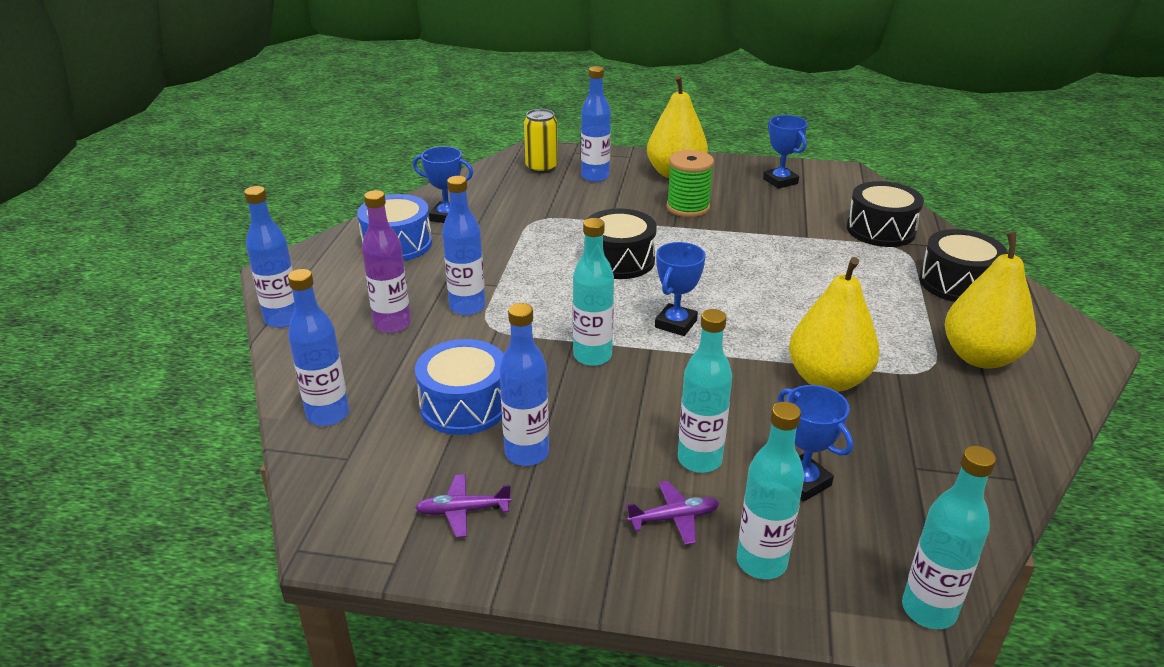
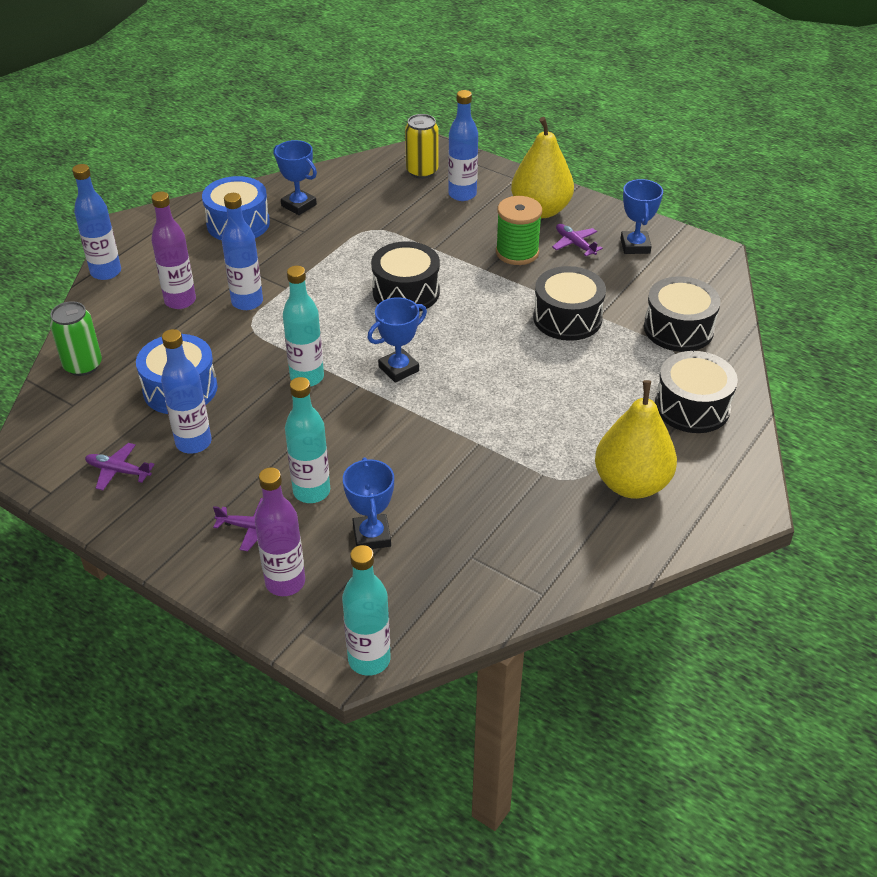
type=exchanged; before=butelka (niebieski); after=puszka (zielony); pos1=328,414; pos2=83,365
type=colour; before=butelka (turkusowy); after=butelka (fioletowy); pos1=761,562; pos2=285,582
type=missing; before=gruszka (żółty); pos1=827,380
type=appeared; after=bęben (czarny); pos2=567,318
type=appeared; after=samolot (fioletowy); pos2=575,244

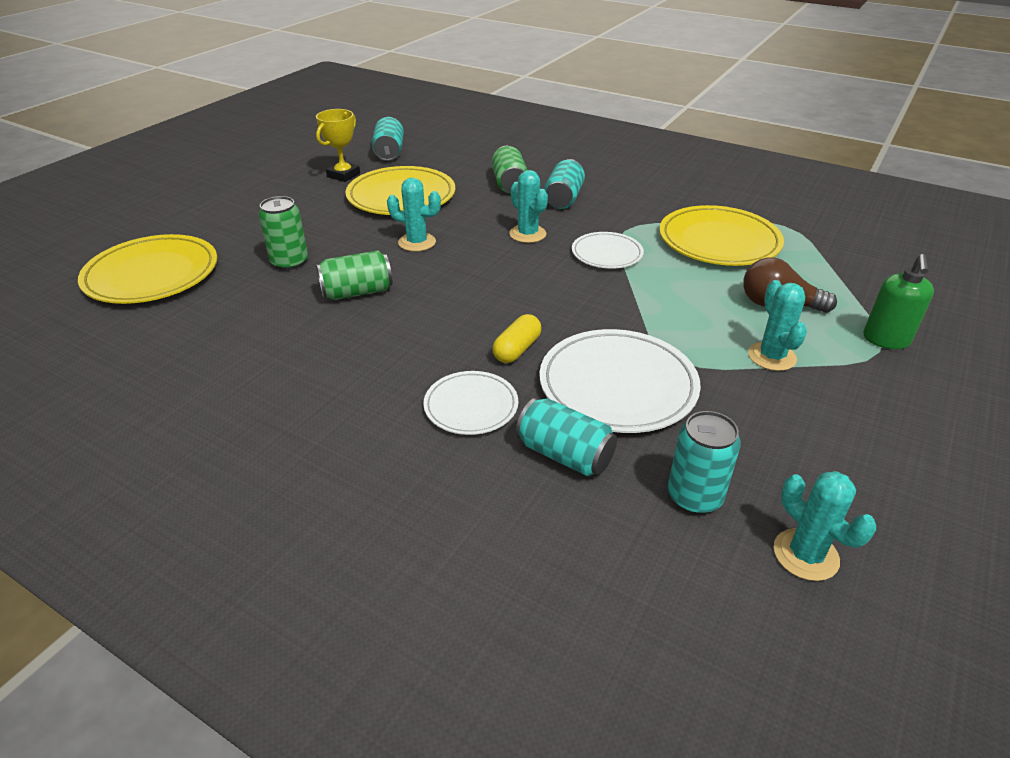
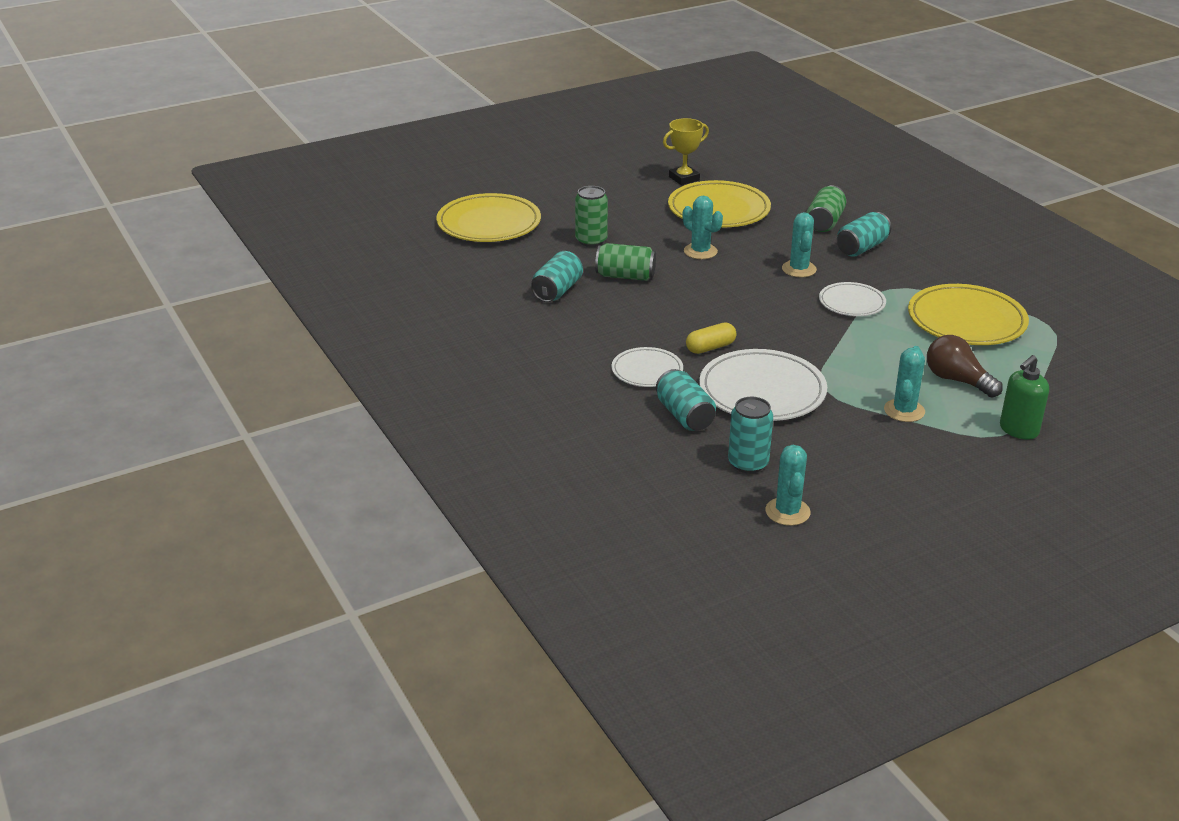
type=relocated; before=puszka (turkusowy); pos1=389,152; pos2=557,291

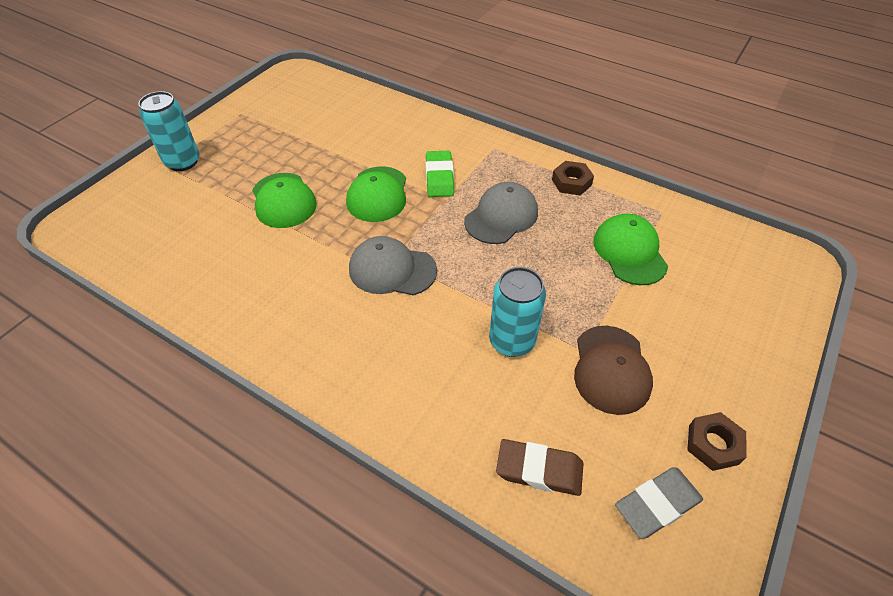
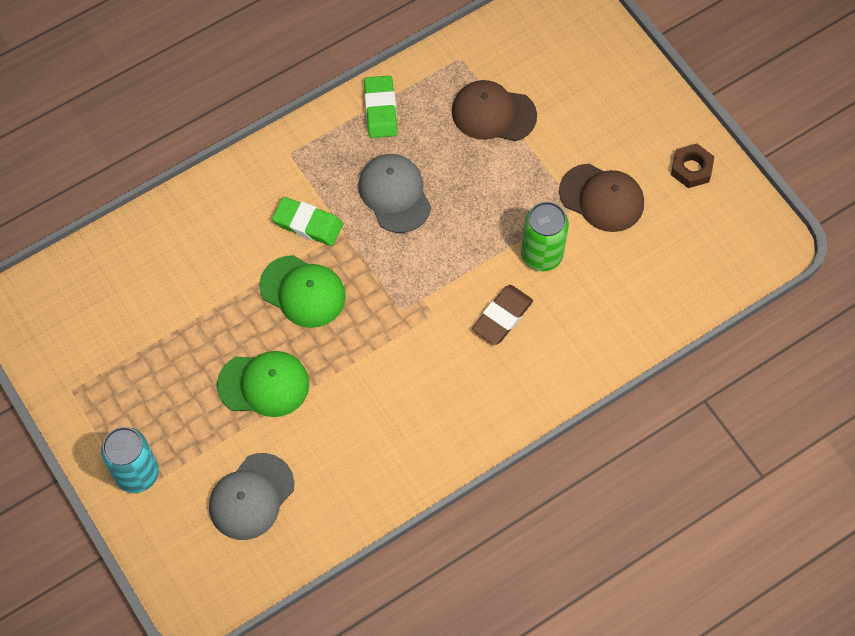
type=relocated; before=czapka (szary); pos1=392,270; pos2=251,496
type=colour; before=puszka (turkusowy); after=puszka (zielony); pos1=512,341; pos2=541,255
type=relocated; before=gumka do mazania (brązowy); pos1=539,470; pos2=502,317
type=exchanged; before=nakrętka (brązowy); after=gumka do mazania (zielony); pos1=571,182; pos2=380,109
type=colour; before=czapka (zielony); after=czapka (brązowy); pos1=629,252; pos2=493,113
type=missing; before=gumka do mazania (szary); pos1=657,504

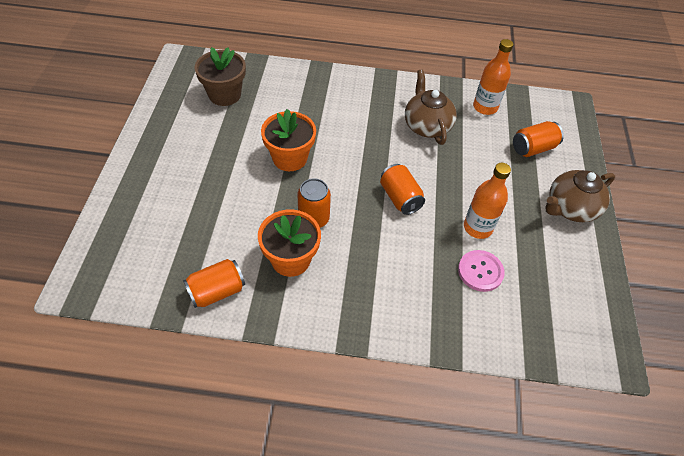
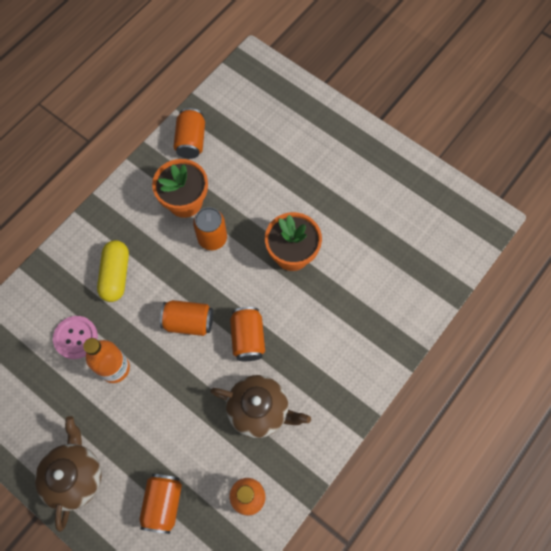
type=missing; before=doniczka (brązowy); pos1=225,95
type=appeared; after=kapsułka (żółty); pos2=116,275
type=appeared; after=puszka (pomarańczowy); pos2=248,338

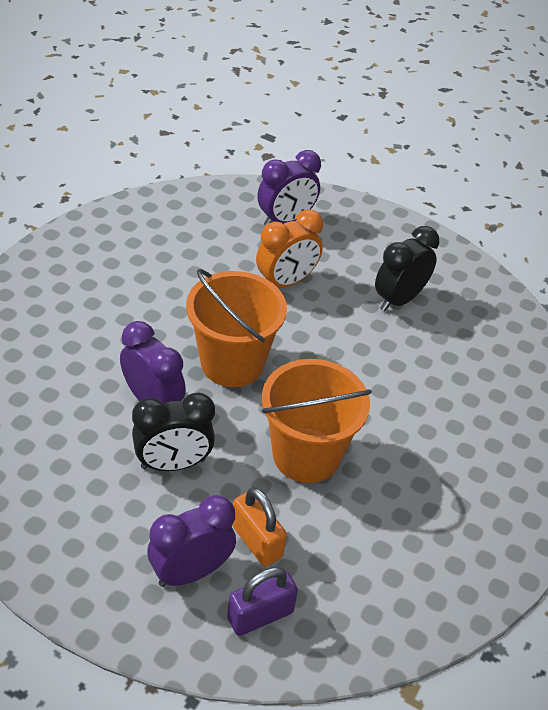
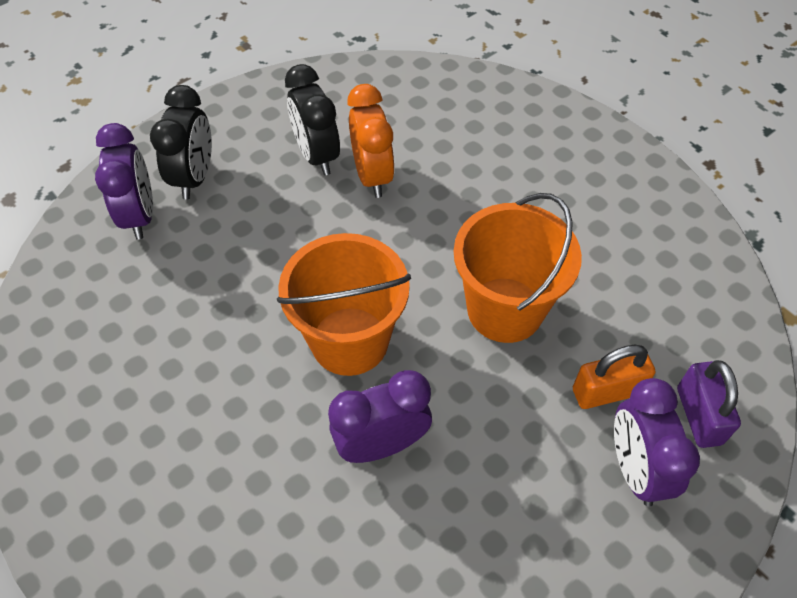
type=relocated; before=budzik (czarny); pos1=173,464; pos2=194,177
type=relocated; before=budzik (pomarańczowy); pos1=286,282; pos2=372,176

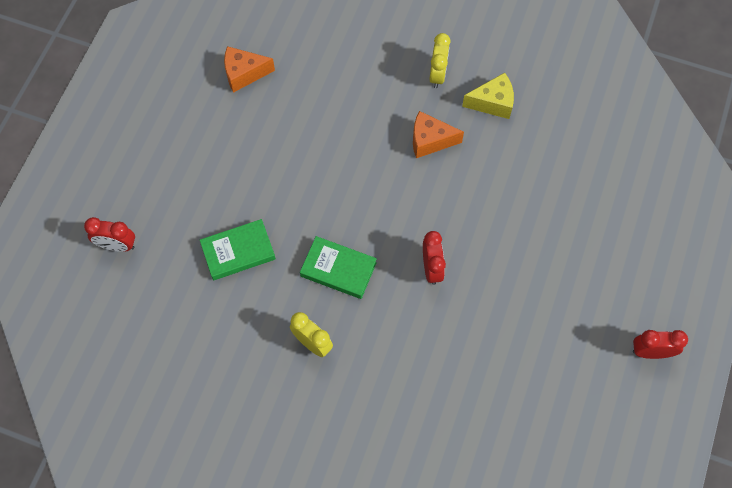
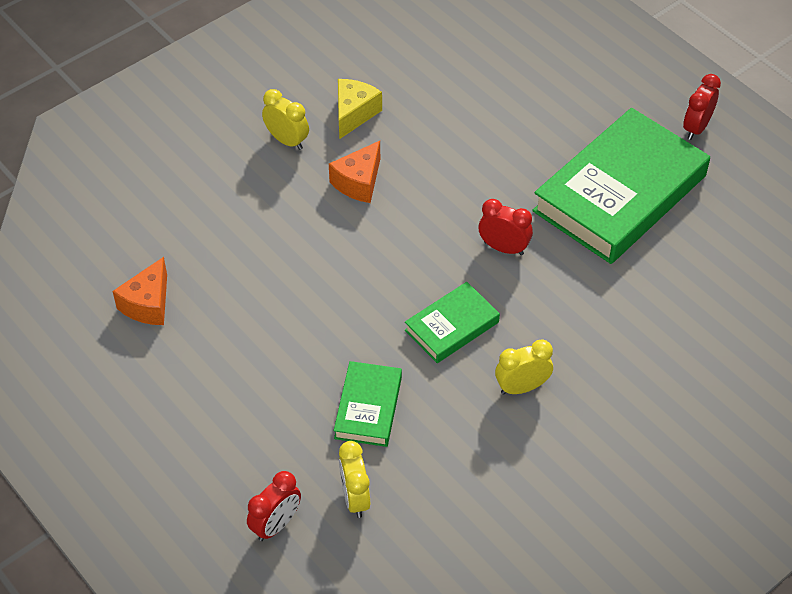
type=appeared; after=budzik (żółty); pos2=355,498
type=appeared; after=książka (zielony); pos2=620,193

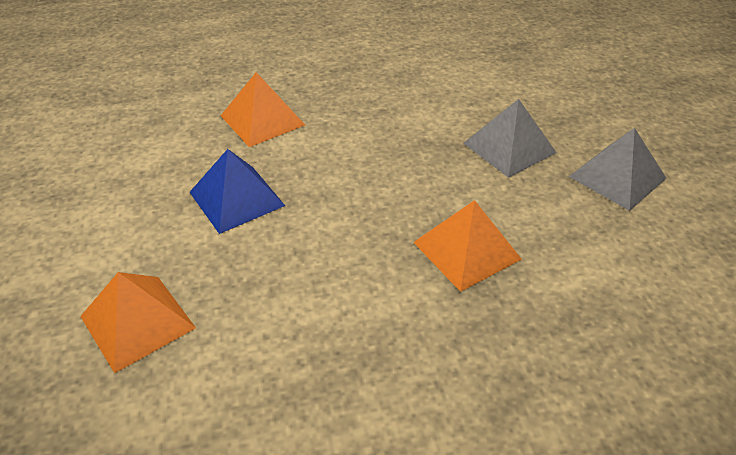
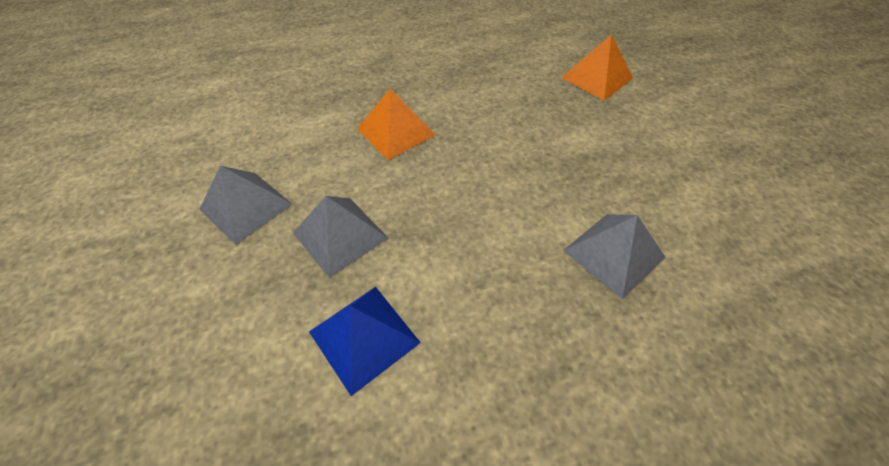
type=relocated; before=piramida (niebieski); pos1=237,198; pos2=364,337
type=colour; before=piramida (pomarańczowy); after=piramida (szary); pos1=262,120; pos2=613,253

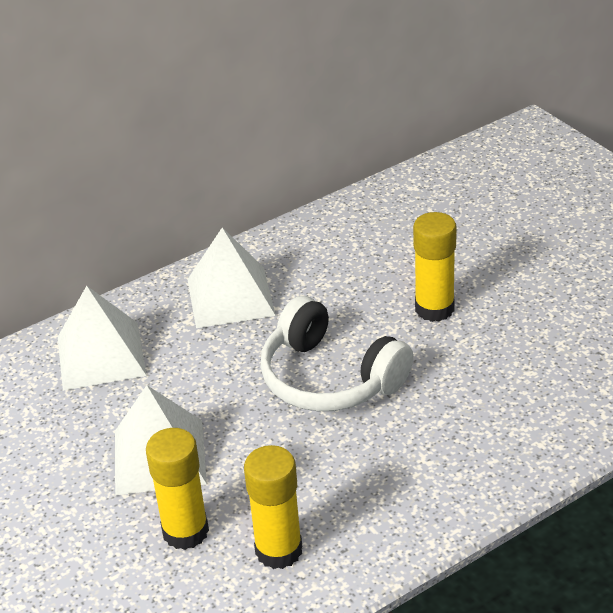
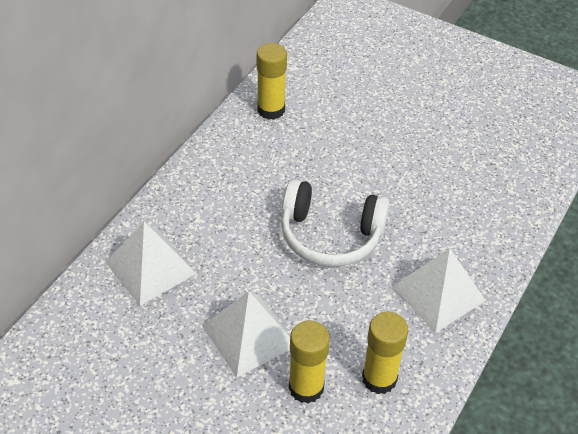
type=relocated; before=piramida (biały); pos1=230,297; pos2=438,293
type=relocated; before=klej w sztyfcie (żółty); pos1=434,309; pos2=271,110

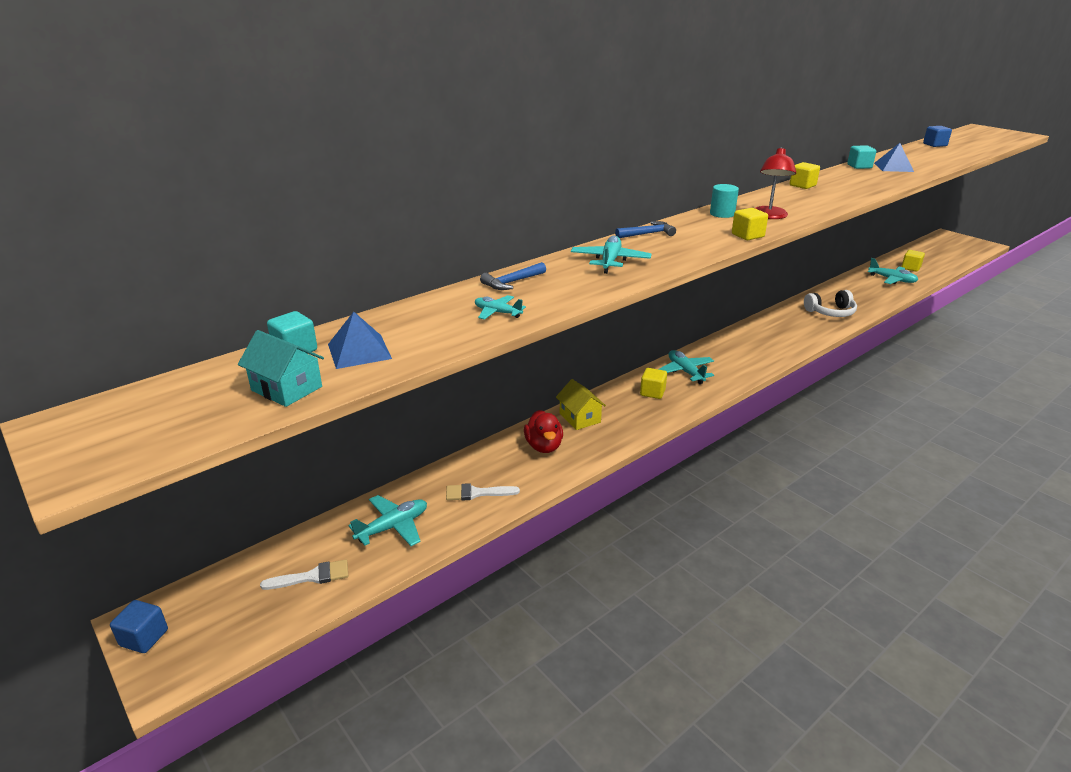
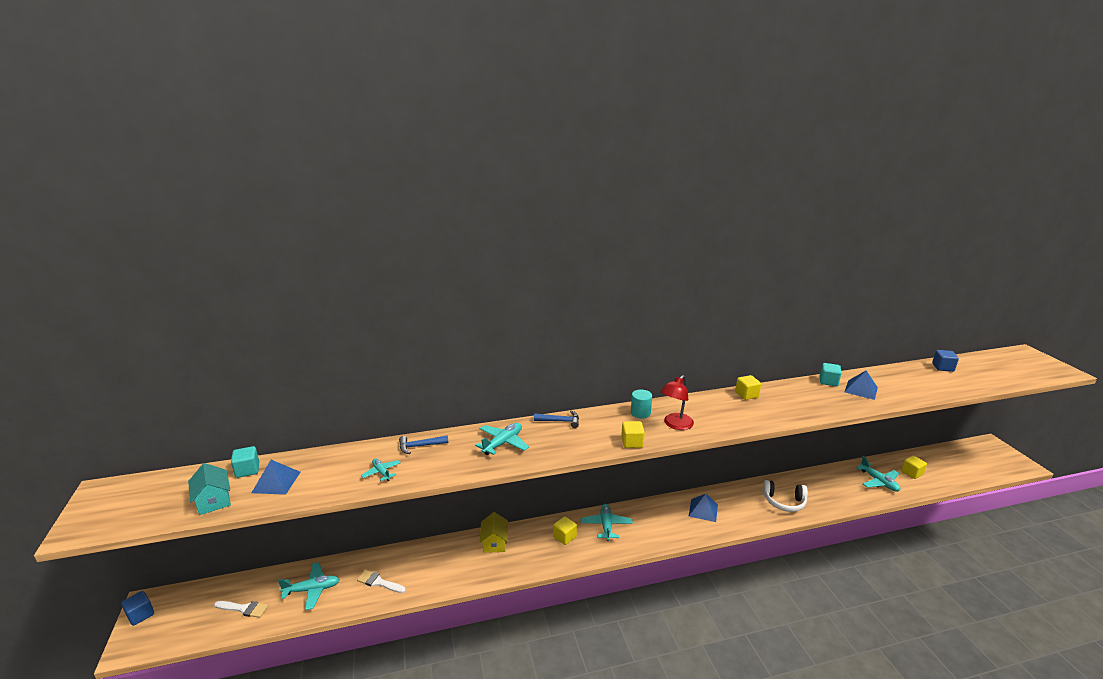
type=missing; before=kaczka (czerwony); pos1=544,446
type=appeared; after=piramida (niebieski); pos2=703,510

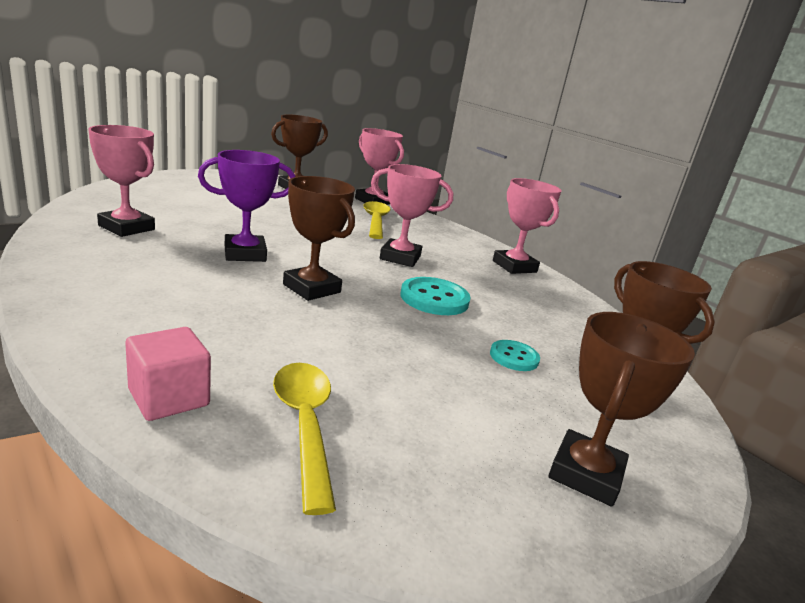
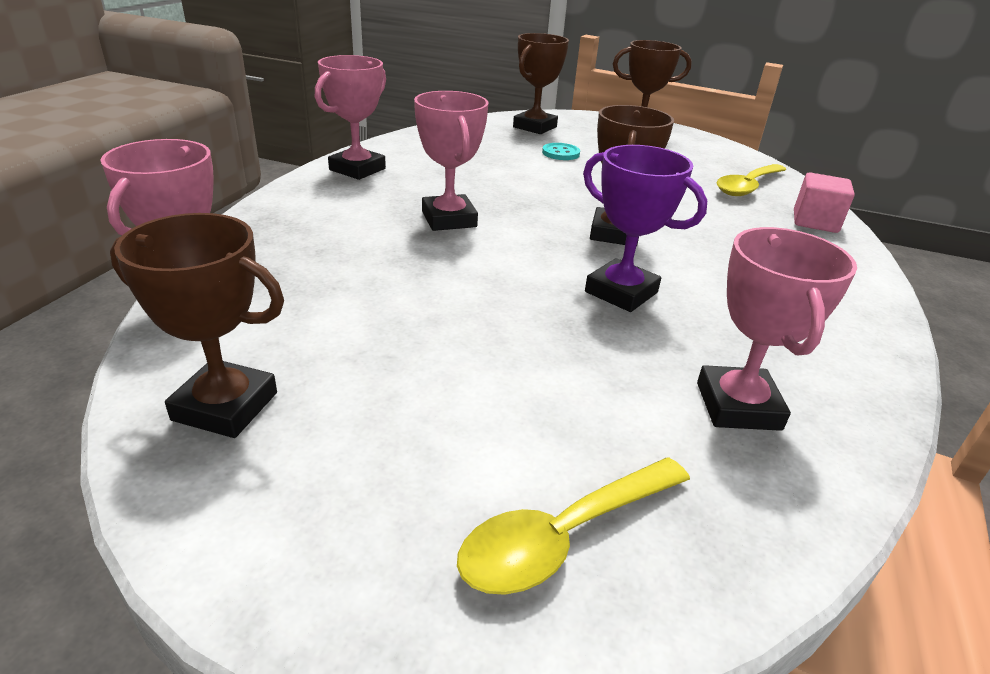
type=relocated; before=łyżka (żółty); pos1=375,221; pos2=563,536
type=missing; before=guzik (turkusowy); pos1=434,299

